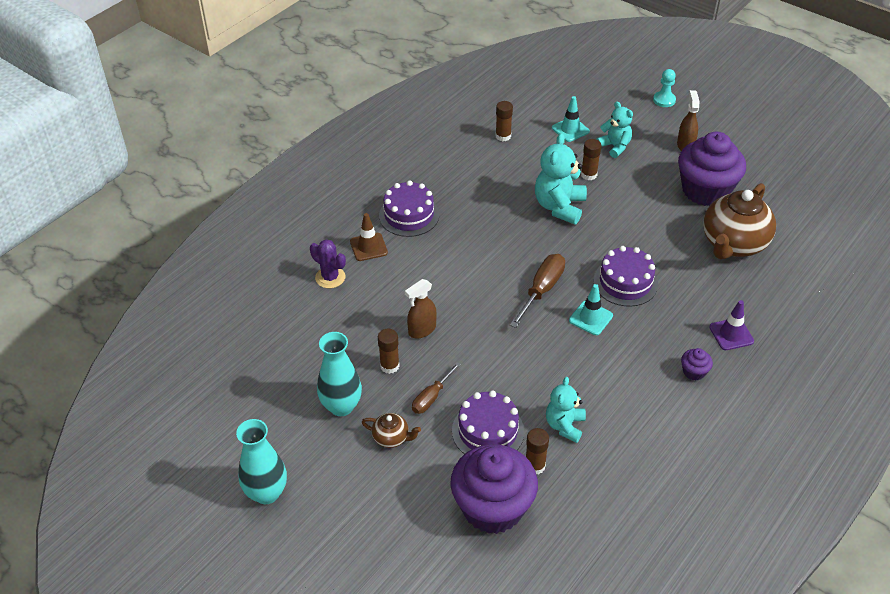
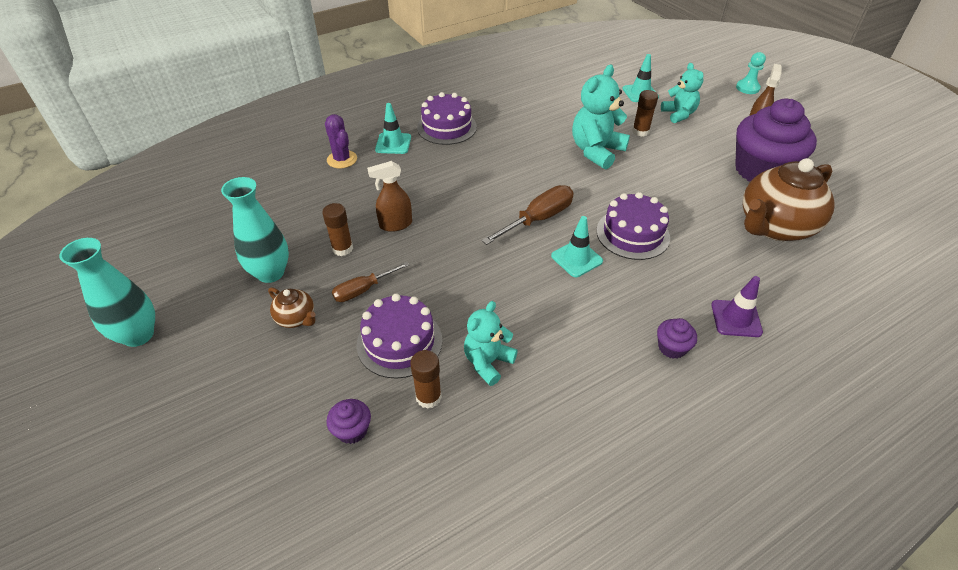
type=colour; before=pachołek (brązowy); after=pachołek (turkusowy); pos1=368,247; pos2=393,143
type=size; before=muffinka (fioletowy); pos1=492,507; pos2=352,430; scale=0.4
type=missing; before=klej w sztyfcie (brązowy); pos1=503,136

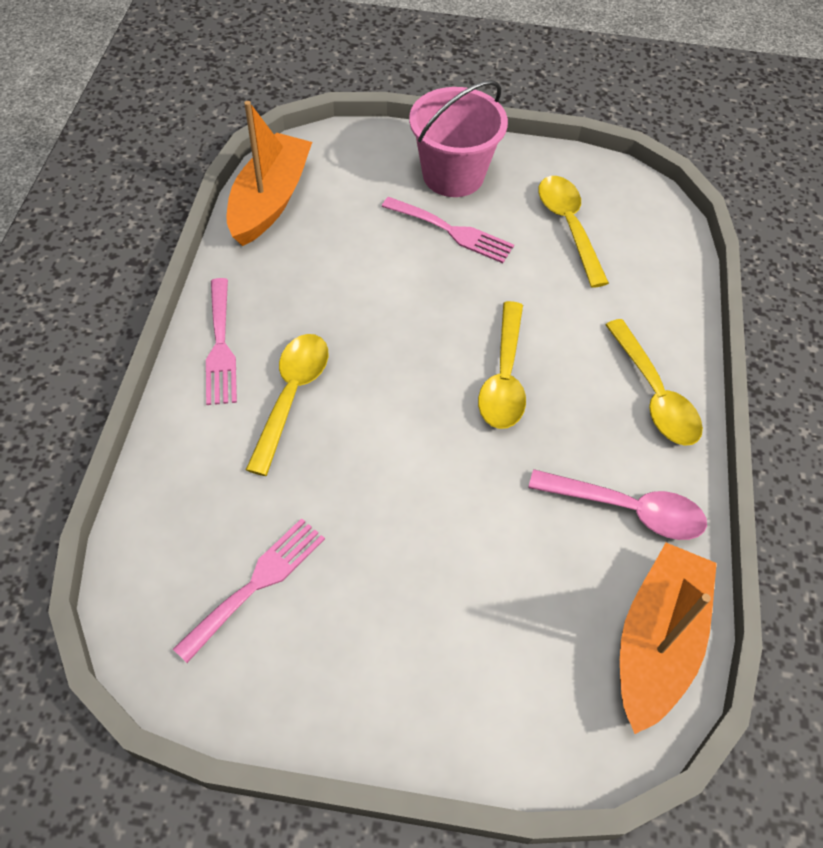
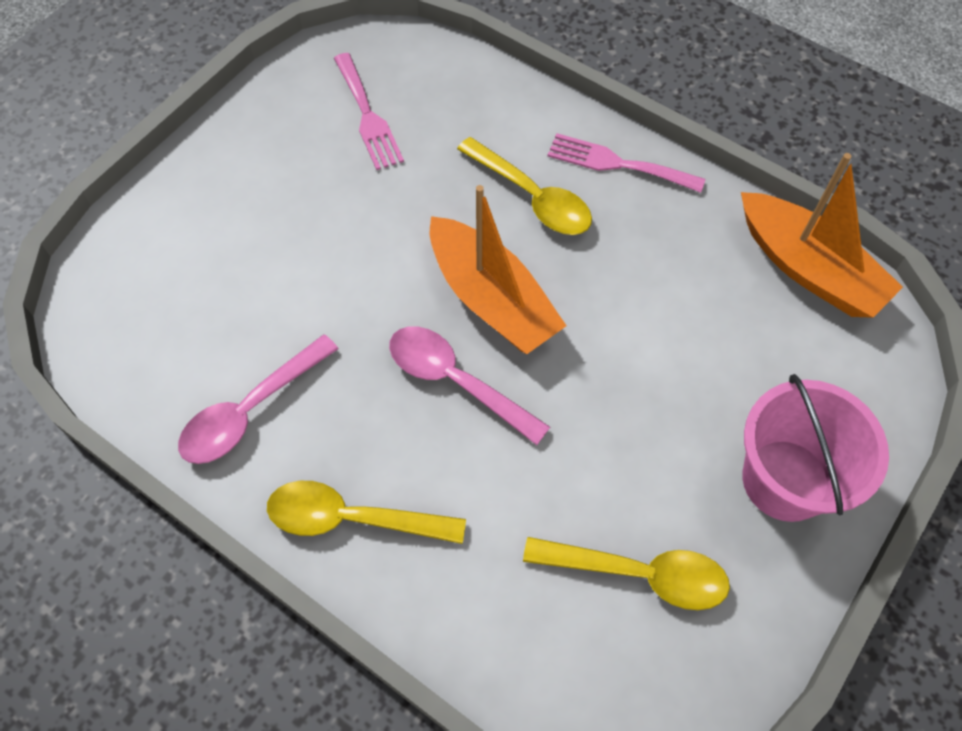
type=missing; before=widelec (różowy); pos1=452,231
type=colour; before=łyżka (żółty); after=łyżka (różowy); pos1=504,378; pos2=455,381
type=relocated; before=łódka (pomarańczowy); pos1=656,641; pos2=492,299

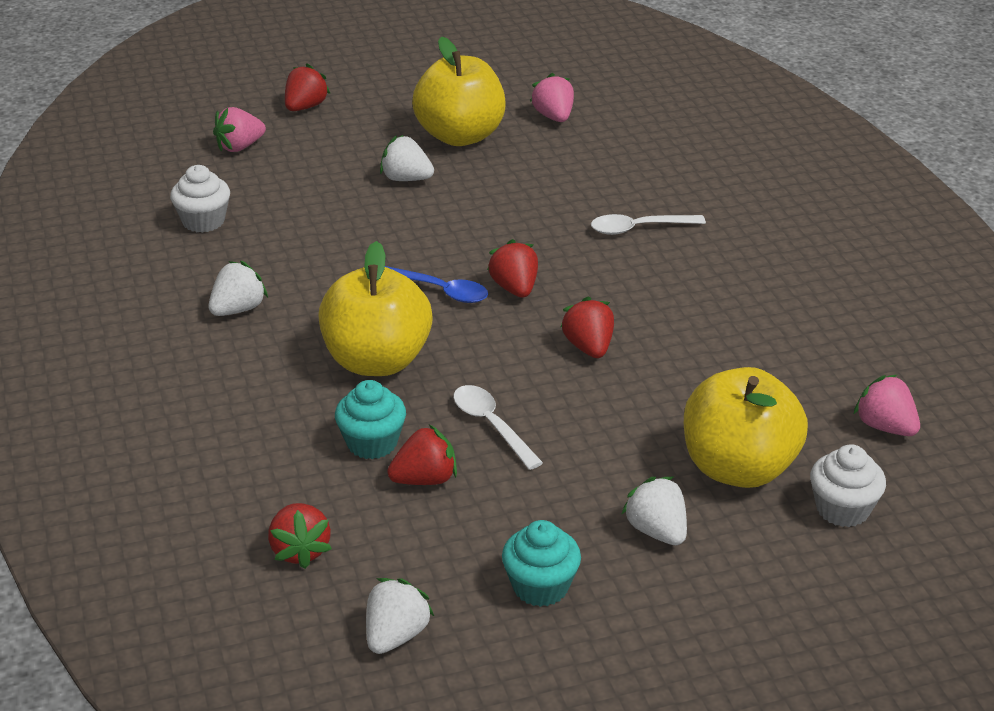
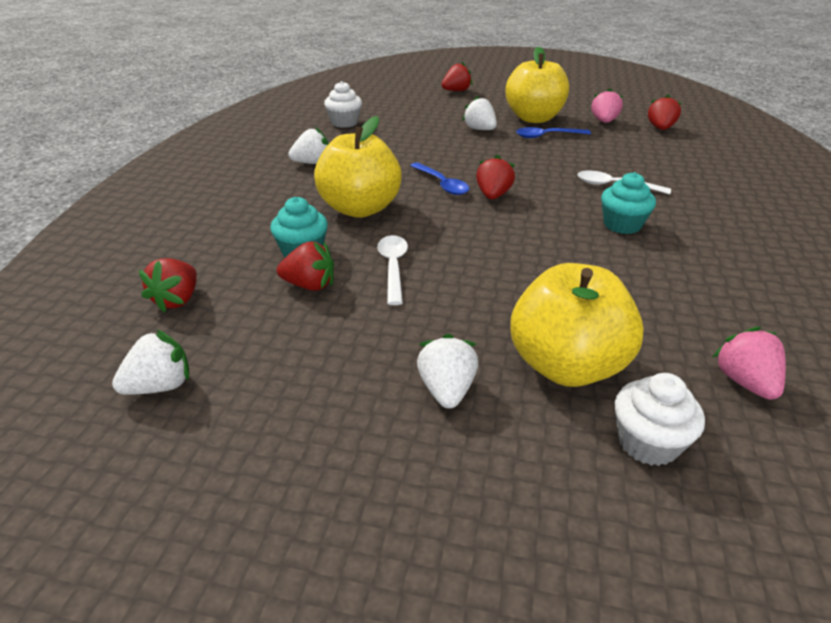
type=missing; before=truskawka (różowy); pos1=239,147
type=relocated; before=muffinka (turkusowy); pos1=540,586; pos2=622,225
type=relocated; before=truskawka (czerwony); pos1=589,347; pos2=660,128
type=appeared; after=łyżka (niebieski); pos2=547,136

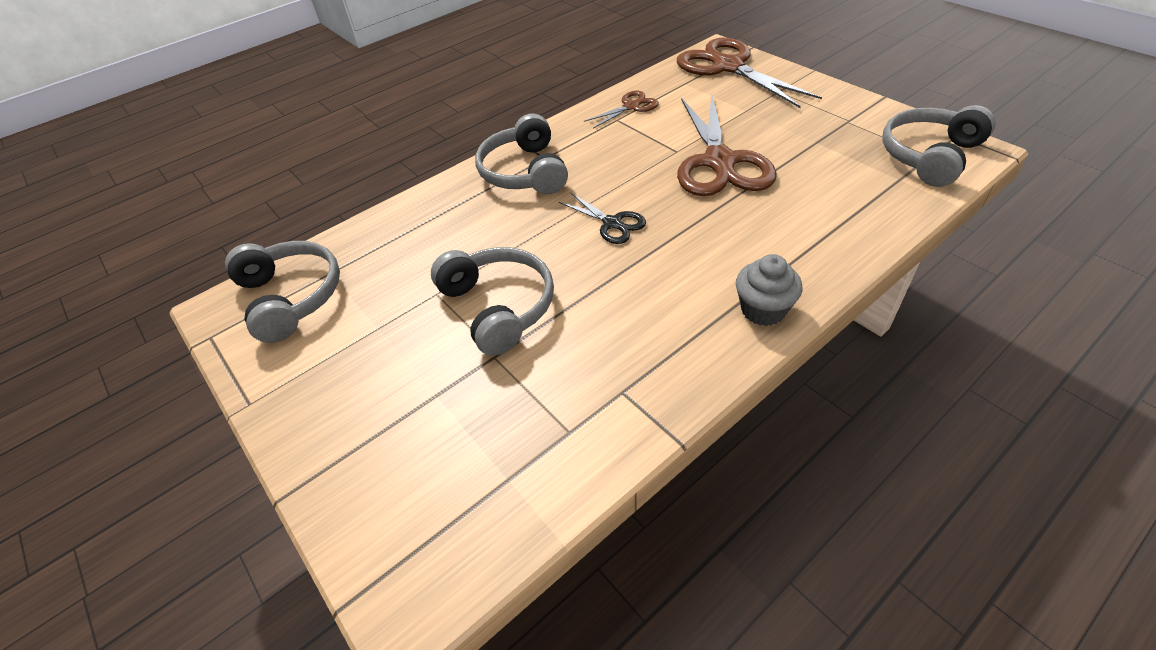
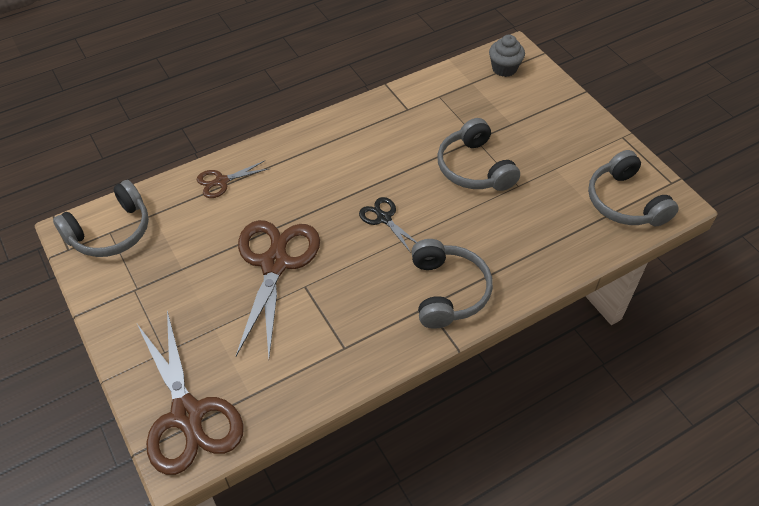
type=relocated; before=nożyczki (brązowy); pos1=631,106; pos2=221,181
type=relocated; before=muffinka (szary); pos1=763,310; pos2=504,68

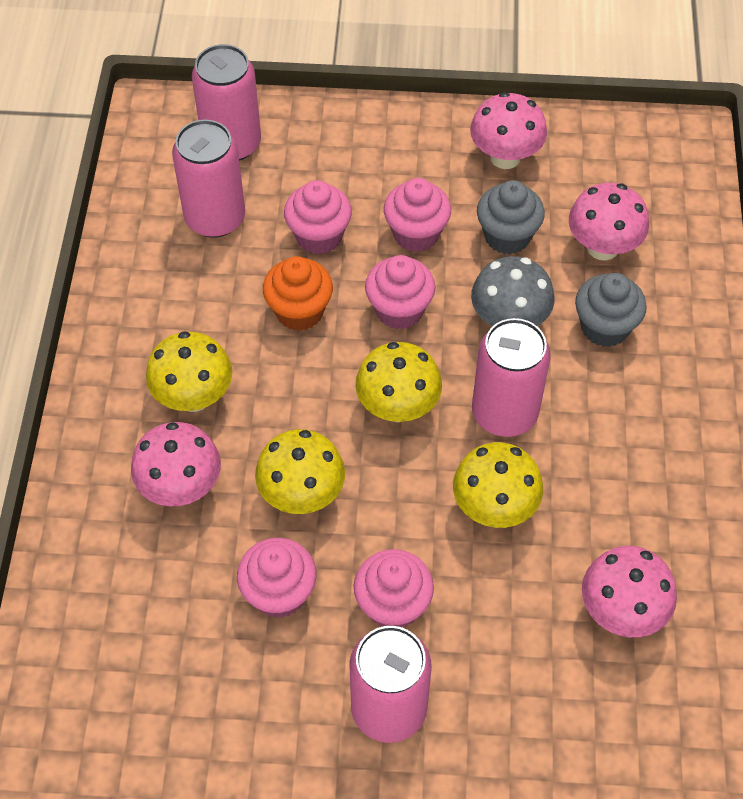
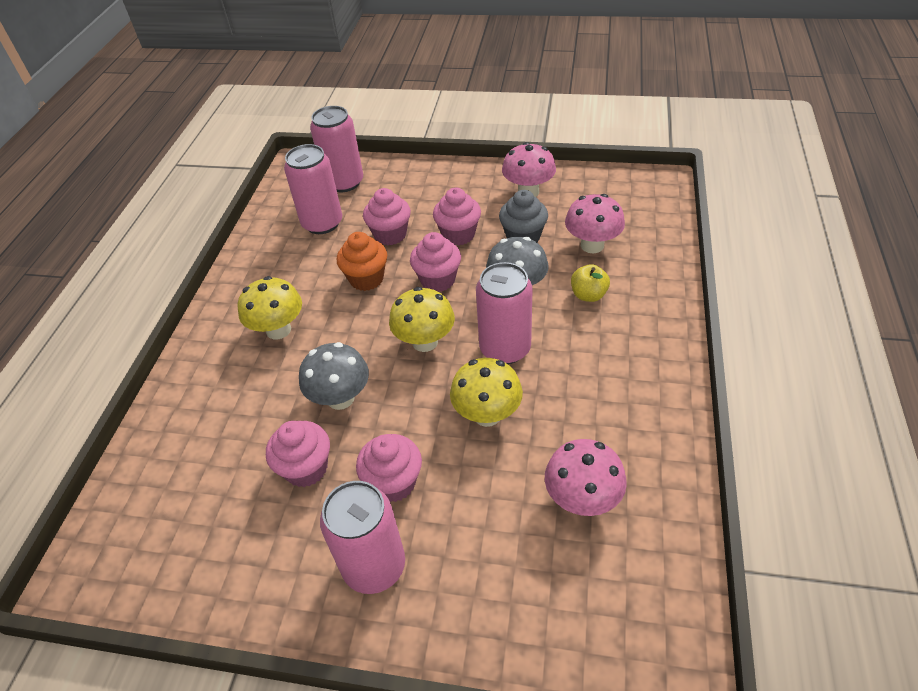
type=missing; before=grzyb (różowy); pos1=181,487
type=colour; before=grzyb (żółty); after=grzyb (szary); pos1=302,495; pos2=340,398
type=exchanged; before=muffinka (szary); after=jabłko (żółty); pos1=604,327; pos2=588,295

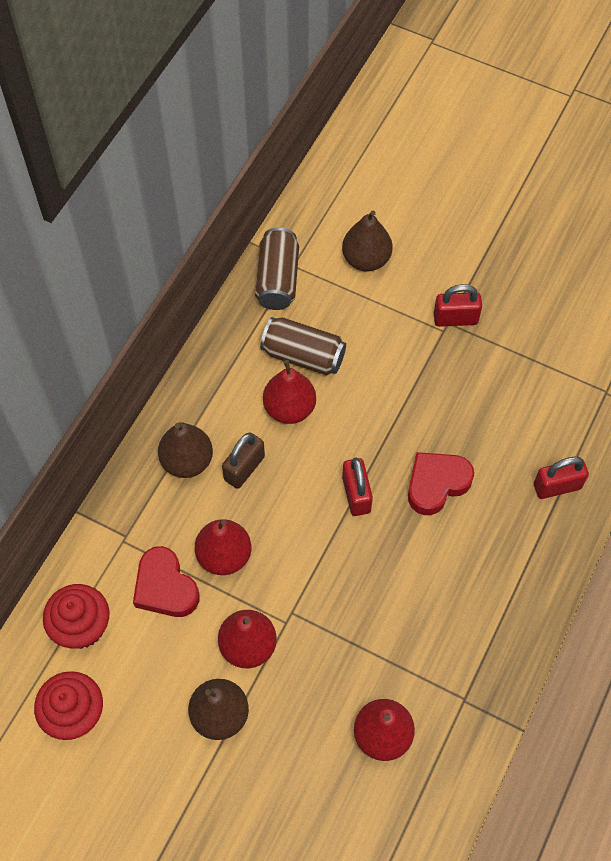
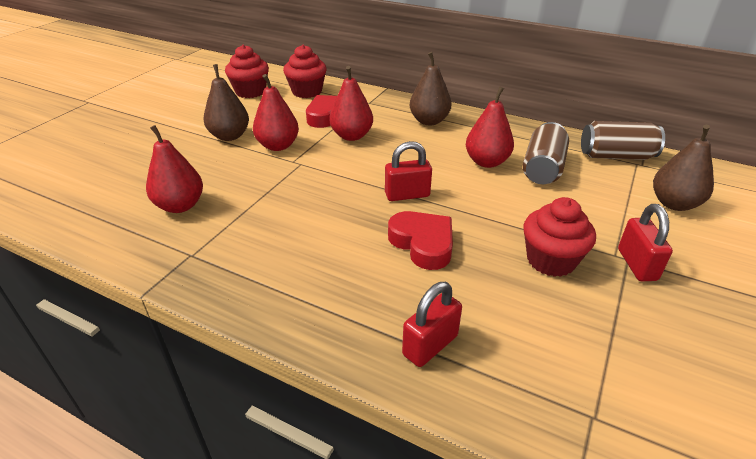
type=missing; before=kłódka (brązowy); pos1=244,468
type=spun; before=kłódka (czerwony); pos1=557,486; pos2=430,345; turn=60
type=appeared; after=muffinka (czerwony); pos2=551,260

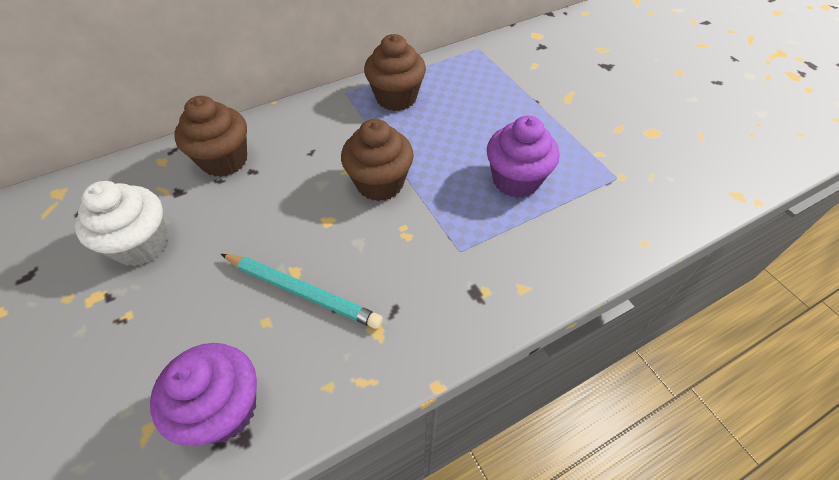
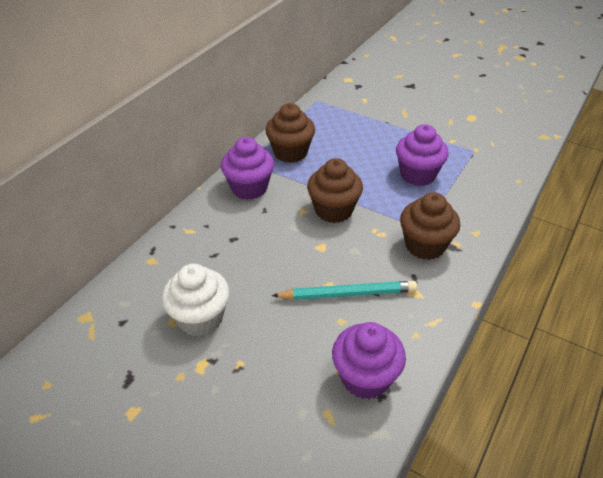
type=relocated; before=muffinka (brązowy); pos1=224,160; pos2=425,245
type=appeared; after=muffinka (fioletowy); pos2=249,188

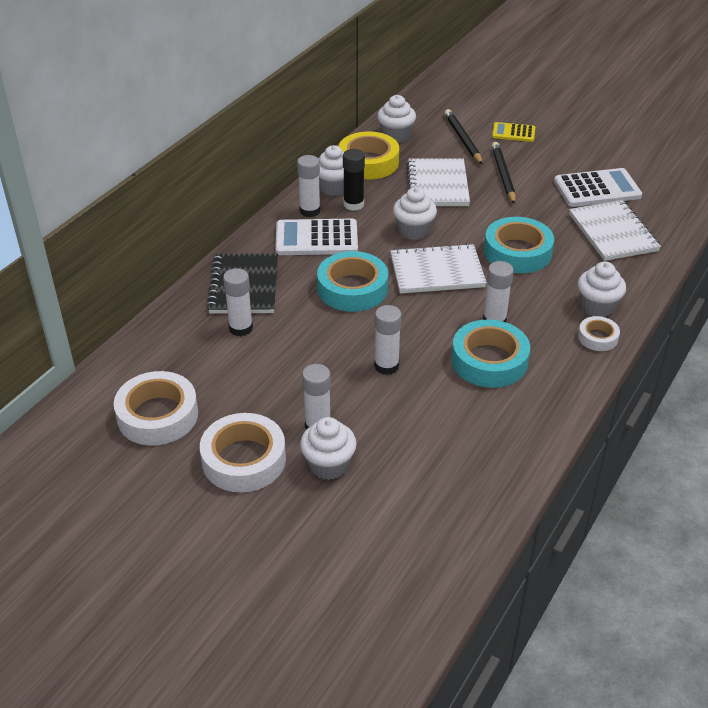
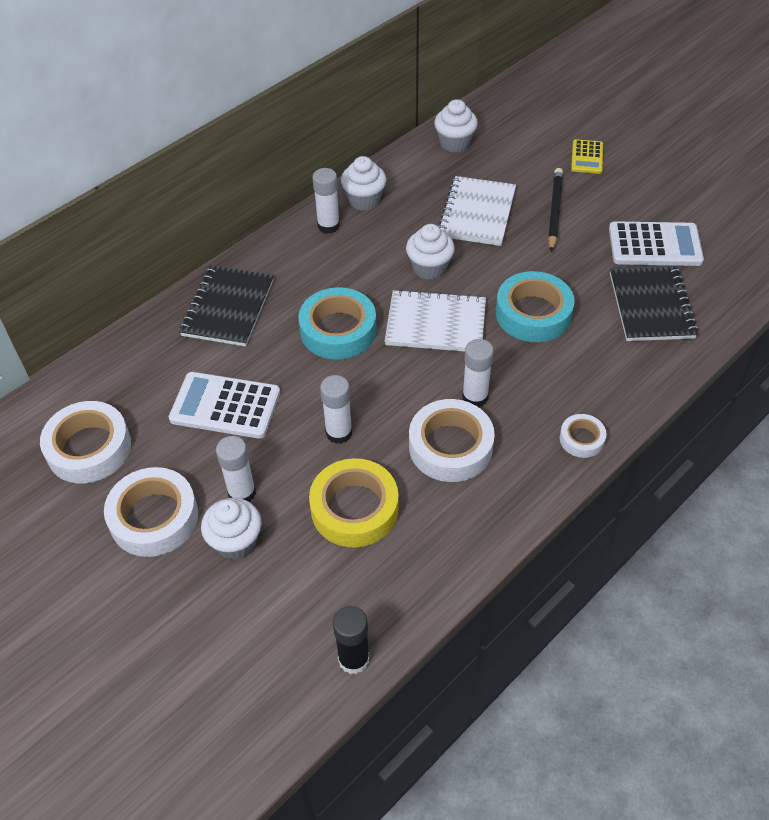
type=missing; before=klej w sztyfcie (biały); pos1=241,328
type=relocated; before=kalkulator (biały); pos1=316,238; pos2=225,406
type=relocated; before=taśma klejąca (żółty); pos1=368,162; pos2=354,508
type=relocated; before=klej w sztyfcie (czarny); pos1=353,204; pos2=353,659
type=missing; before=ołówek (czarny); pos1=463,139
type=colour; before=taśma klejąca (turkusowy); after=taśma klejąca (biały); pos1=489,361; pos2=450,446
type=spun; before=kalkulator (żółty); pos1=513,133; pos2=587,157; turn=-105
type=colour; before=zeszyt (biały); after=zeszyt (czarny); pos1=613,233; pos2=651,305
type=missing; before=muffinka (biały); pos1=597,307

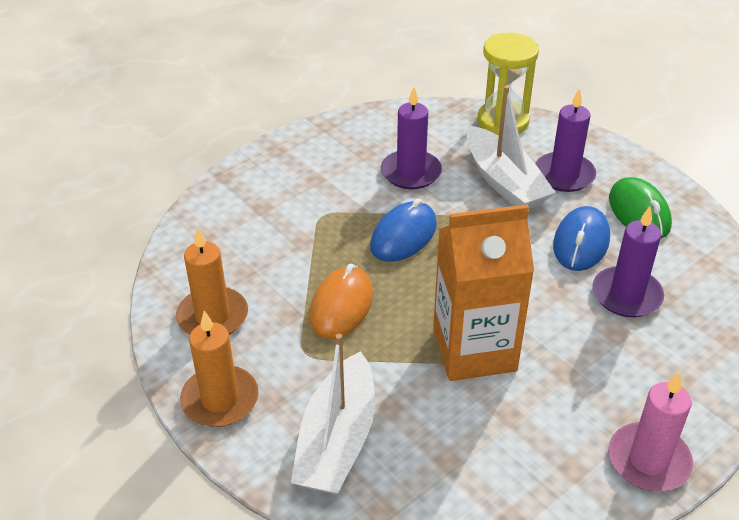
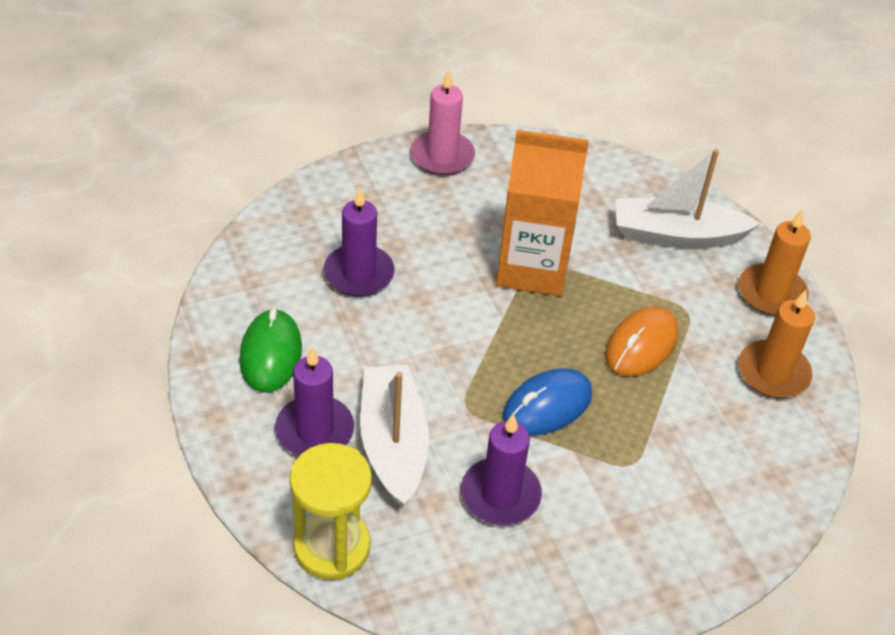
type=spun; before=łódka (biały); pos1=337,440; pos2=676,235; turn=-120
type=missing; before=myszka (niebieski); pos1=581,242

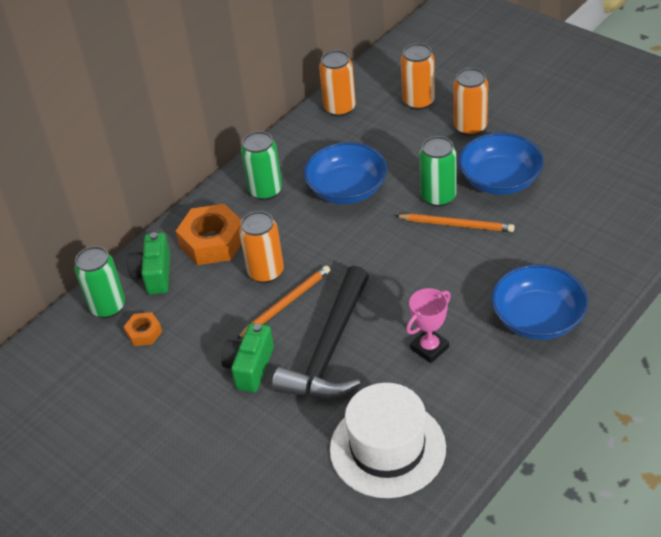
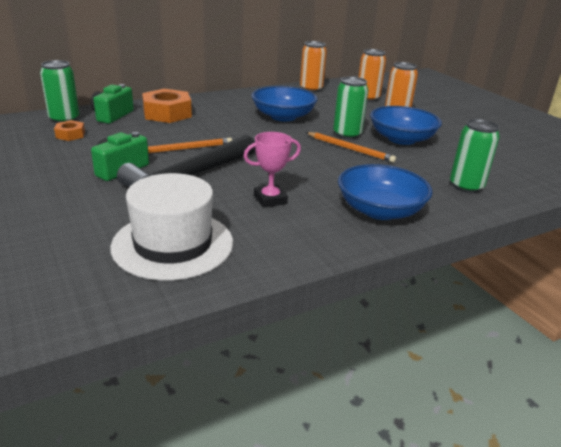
type=missing; before=puszka (pomarańczowy); pos1=266,272
type=relocated; before=puszka (zielony); pos1=265,191; pos2=466,186

